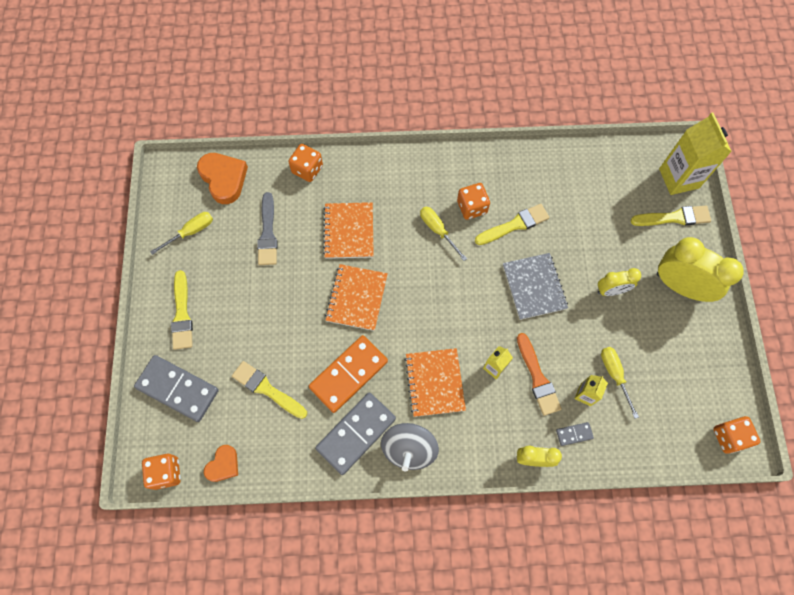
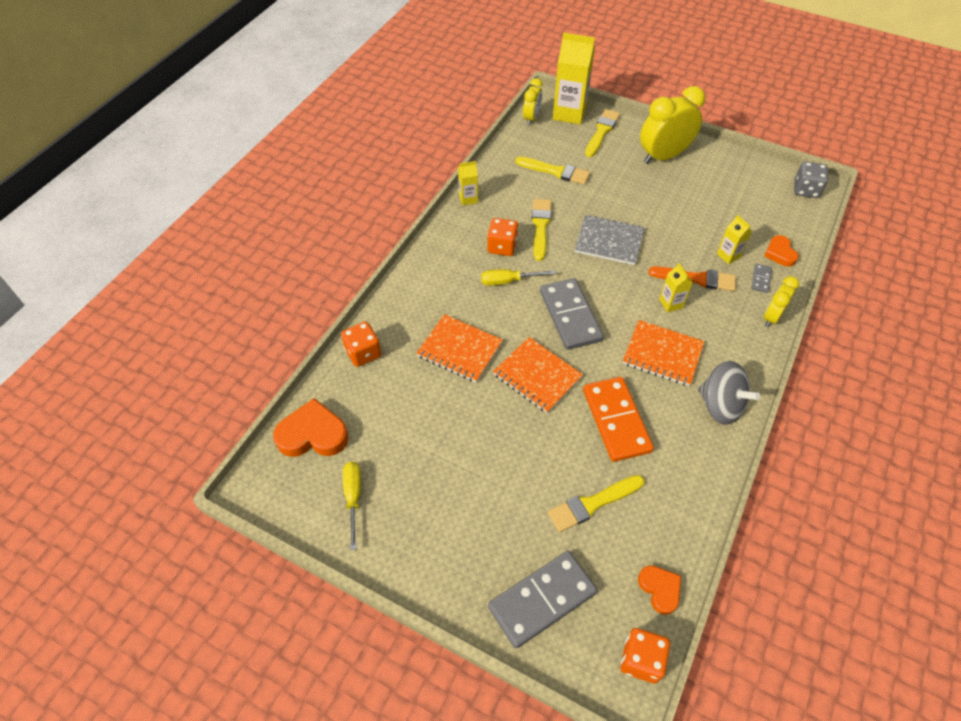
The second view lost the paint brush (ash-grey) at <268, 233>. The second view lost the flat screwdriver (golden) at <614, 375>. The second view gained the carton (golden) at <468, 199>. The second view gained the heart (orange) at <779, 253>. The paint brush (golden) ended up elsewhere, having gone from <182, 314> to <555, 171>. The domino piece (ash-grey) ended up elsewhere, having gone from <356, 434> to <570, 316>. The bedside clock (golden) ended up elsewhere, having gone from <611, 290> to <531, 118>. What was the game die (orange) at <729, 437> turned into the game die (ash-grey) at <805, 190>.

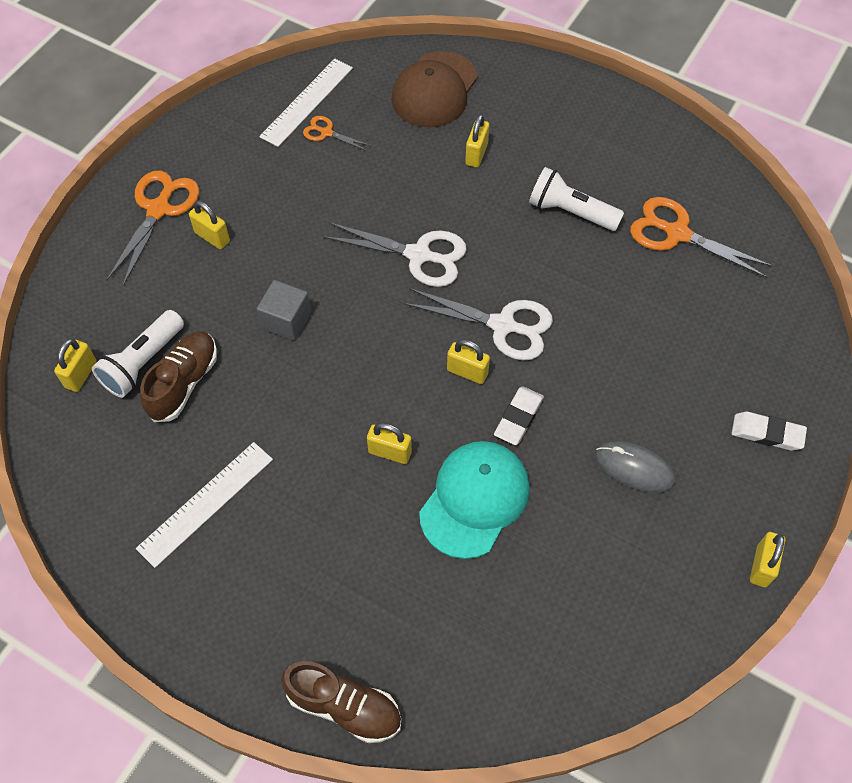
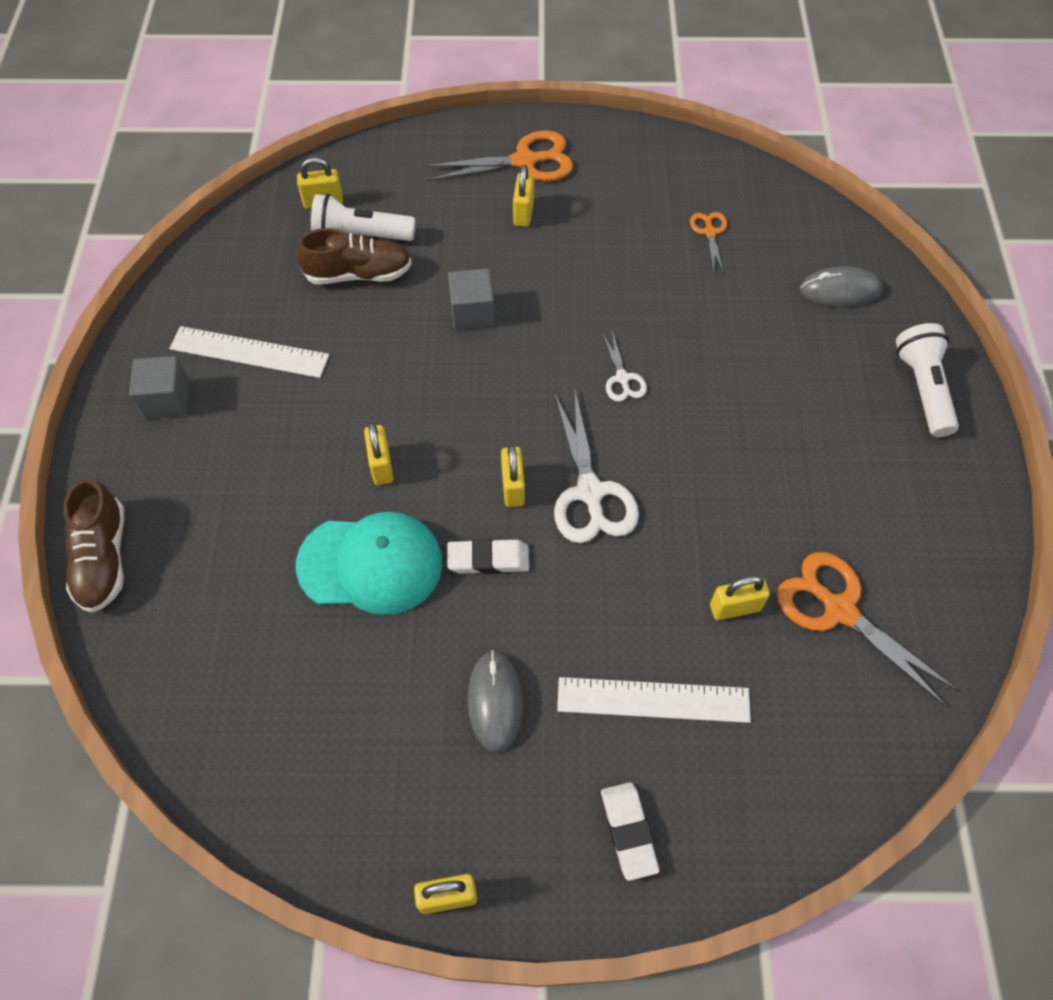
The second view gained the block (ash-grey) at <167, 399>. The ruler (white) ended up elsewhere, having gone from <306, 102> to <653, 699>. The lock (golden) ended up elsewhere, having gone from <476, 154> to <735, 608>. The flashlight (white) ended up elsewhere, having gone from <570, 212> to <922, 389>. Where the peaked cap (dark brown) stood at <434, 90>, the computer mouse (ash-grey) came to stand at <840, 290>. The shears (orange) at <677, 233> ended up facing another way, 45 degrees counterclockwise from before. The size of the shears (white) at <419, 255> changed by a factor of 0.52.

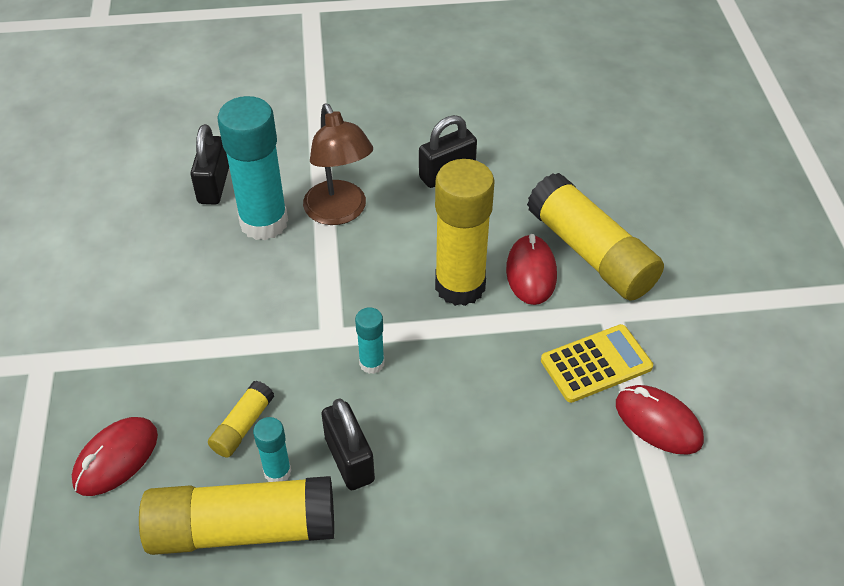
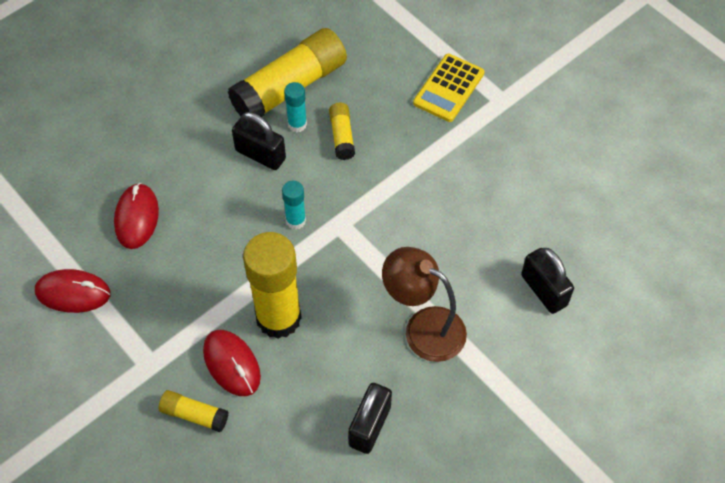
The second view lost the glue stick (turquoise) at <264, 222>. The computer mouse (scarlet) ended up elsewhere, having gone from <116, 458> to <136, 218>. The pocket calculator (golden) ended up elsewhere, having gone from <596, 364> to <448, 88>. The size of the glue stick (golden) at <591, 253> changed by a factor of 0.47.

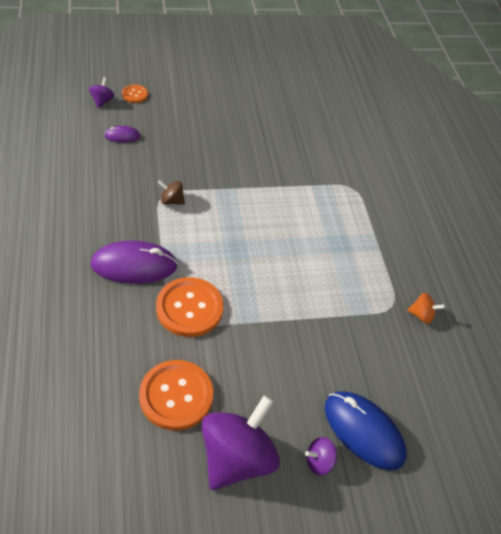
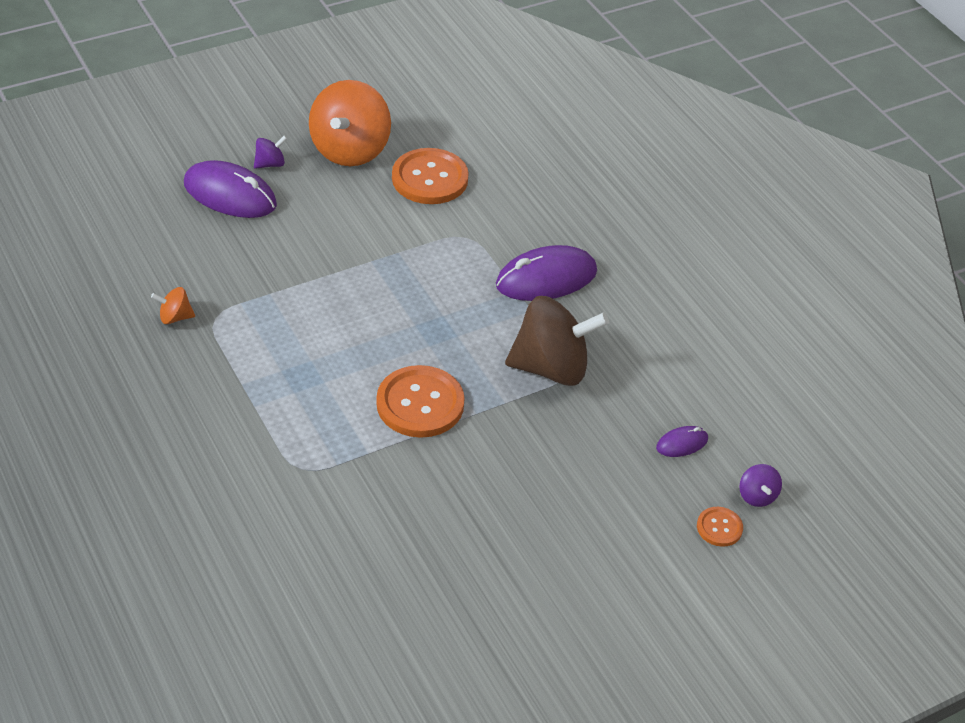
The sewing button (orange) ended up elsewhere, having gone from <189, 308> to <420, 404>. What was the toy top (royal purple) at <236, 457> turned into the toy top (orange) at <350, 150>. What was the computer mouse (royal blue) at <363, 431> turned into the computer mouse (royal purple) at <230, 195>. The size of the toy top (dark brown) at <171, 200> changed by a factor of 2.33.

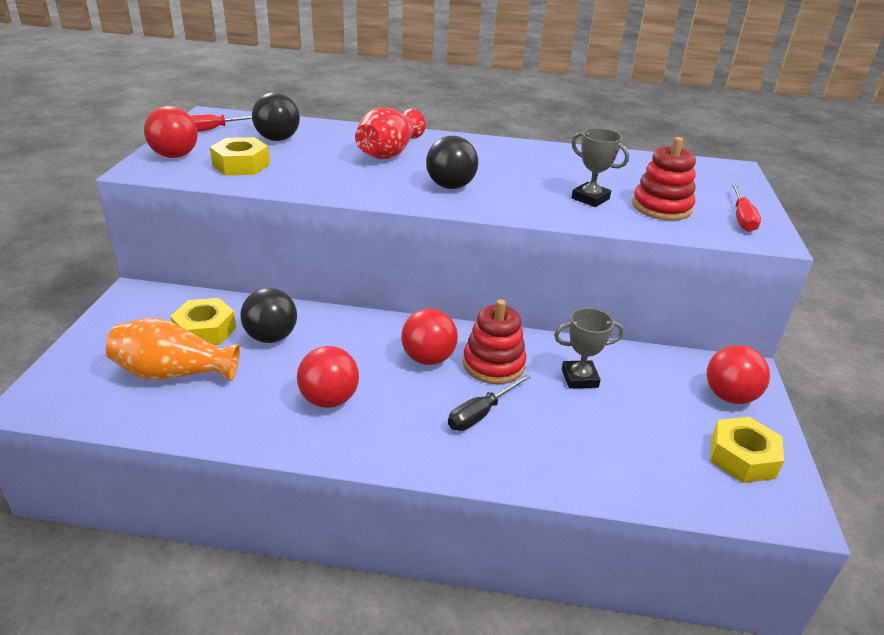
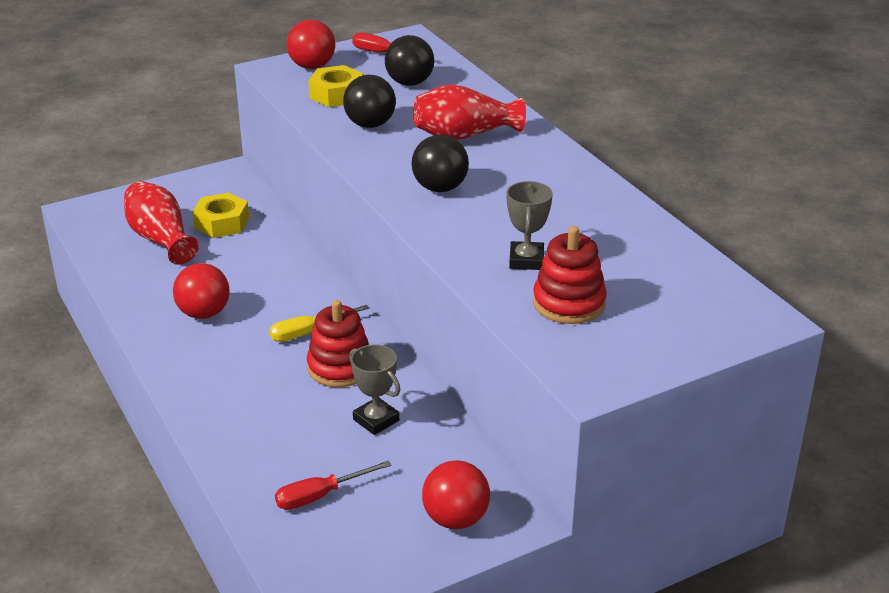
The second view lost the flat screwdriver (ebony) at <481, 414>. The second view lost the hexagon nut (golden) at <742, 457>. The play ball (ebony) ended up elsewhere, having gone from <271, 337> to <370, 124>. The flat screwdriver (scarlet) ended up elsewhere, having gone from <741, 218> to <320, 496>. Where the play ball (scarlet) stood at <428, 358>, the flat screwdriver (golden) came to stand at <308, 332>. What was the flower vase (orange) at <173, 373> turned into the flower vase (scarlet) at <161, 239>.

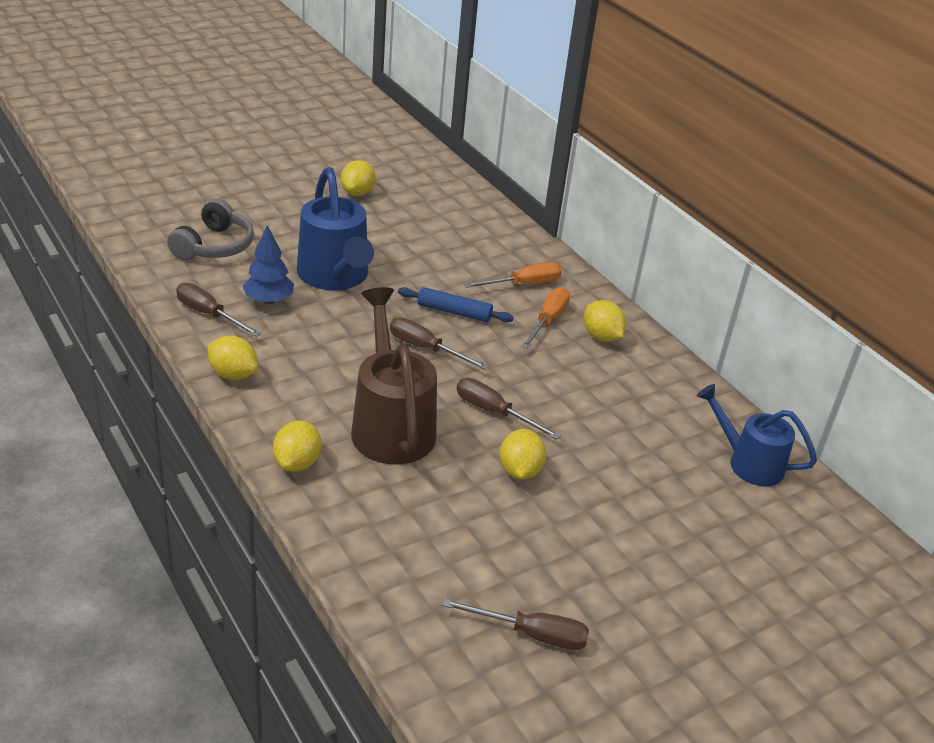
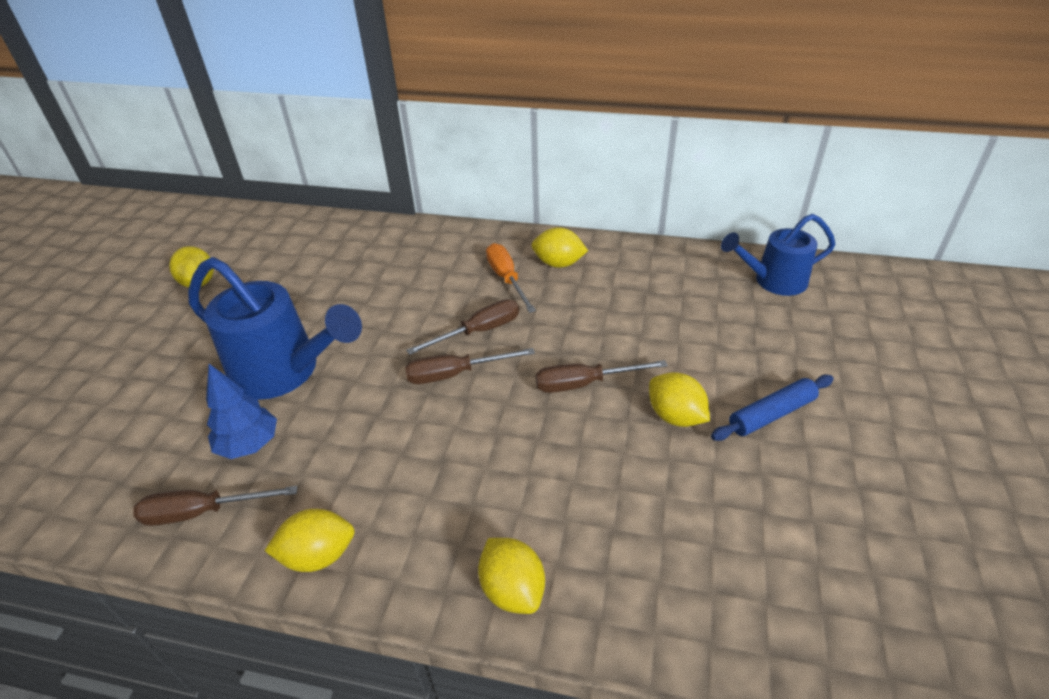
The second view lost the headset (ash-grey) at <214, 246>. The second view lost the sprinkling can (dark brown) at <391, 424>. The second view lost the flat screwdriver (orange) at <523, 284>. The pastry roller (royal blue) ended up elsewhere, having gone from <454, 312> to <771, 414>. The flat screwdriver (dark brown) ended up elsewhere, having gone from <531, 634> to <478, 332>.

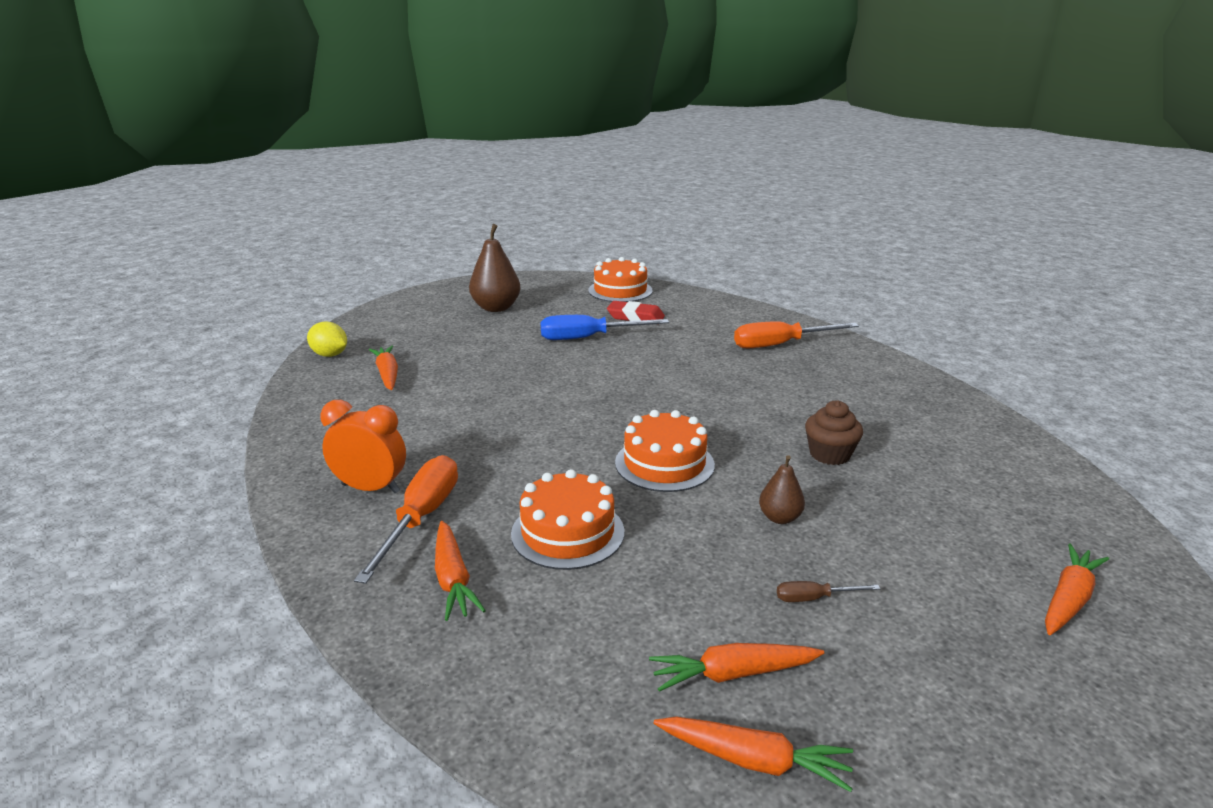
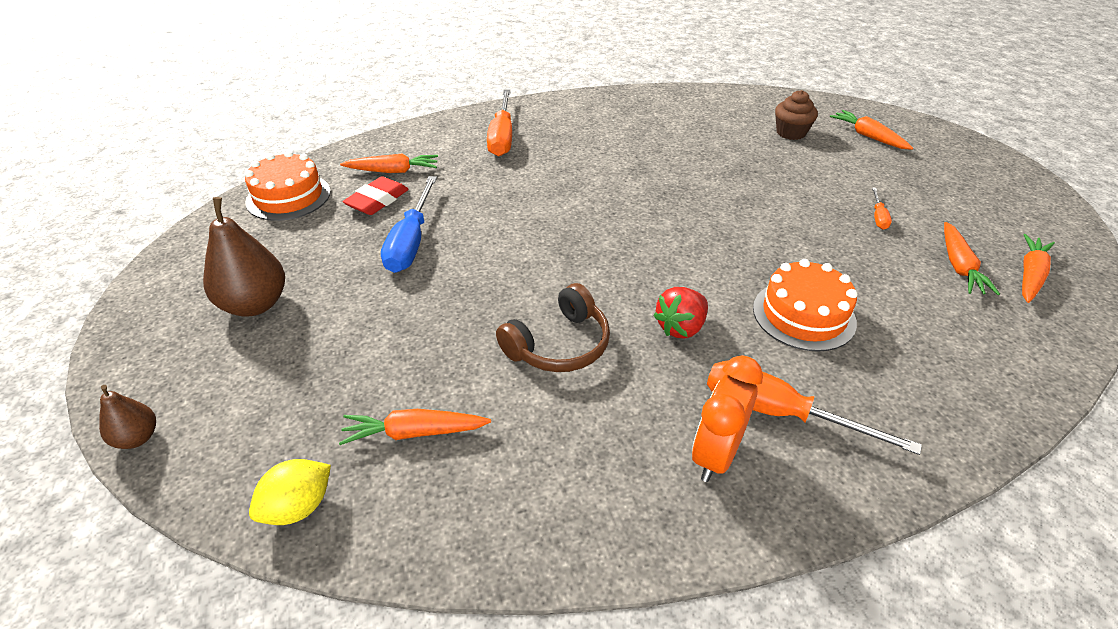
The second view lost the layer cake (orange) at <664, 463>. The second view gained the headset (dark brown) at <559, 345>. The second view gained the berry (scarlet) at <681, 327>. The toy carrot (orange) ended up elsewhere, having gone from <453, 579> to <393, 171>. The pear fruit (dark brown) ended up elsewhere, having gone from <779, 518> to <137, 438>. The muffin (dark brown) ended up elsewhere, having gone from <829, 454> to <791, 133>. What was the flat screwdriver (dark brown) at <814, 598> turned into the flat screwdriver (orange) at <878, 217>.

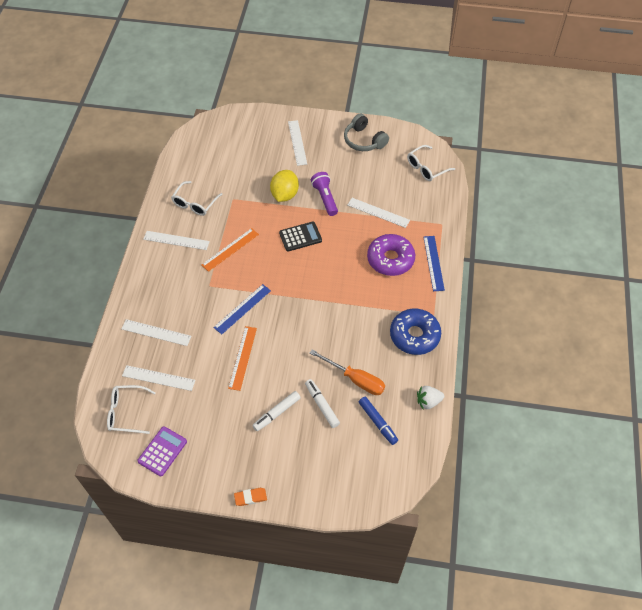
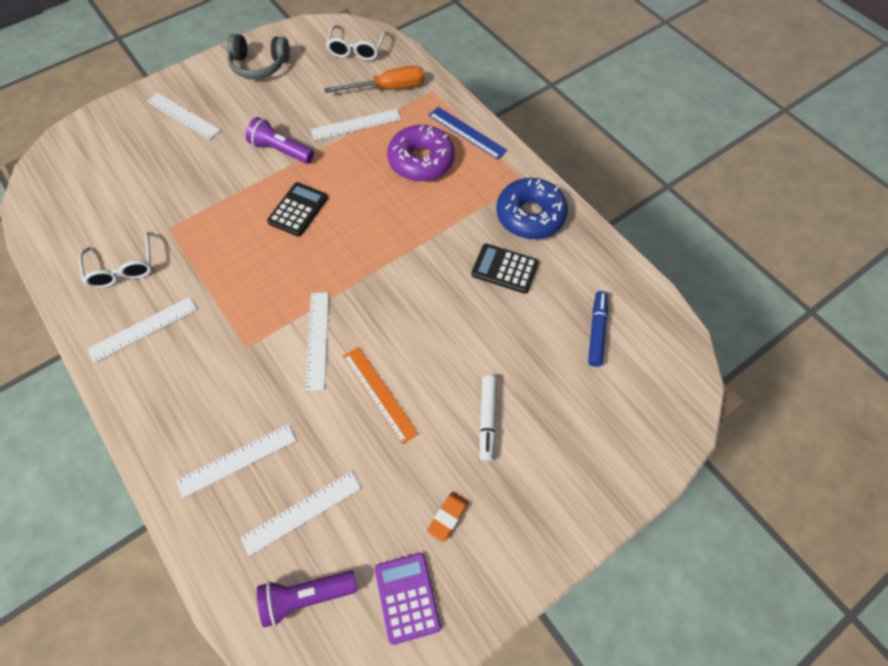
The second view lost the ruler (orange) at <230, 249>. The second view lost the toy lemon (golden) at <284, 195>. The second view lost the felt pen (white) at <322, 405>. The second view lost the berry (white) at <428, 401>. The second view gained the pocket calculator (ebony) at <504, 269>. The gum eraser (orange) ended up elsewhere, having gone from <250, 497> to <448, 517>. The flat screwdriver (orange) ended up elsewhere, having gone from <355, 379> to <388, 88>. Where the eyeglasses (white) stood at <126, 412>, the flashlight (royal purple) came to stand at <306, 596>. What was the ruler (royal blue) at <242, 309> turned into the ruler (white) at <317, 339>. The felt pen (royal blue) at <377, 422> ended up facing another way, 90 degrees counterclockwise from before.

